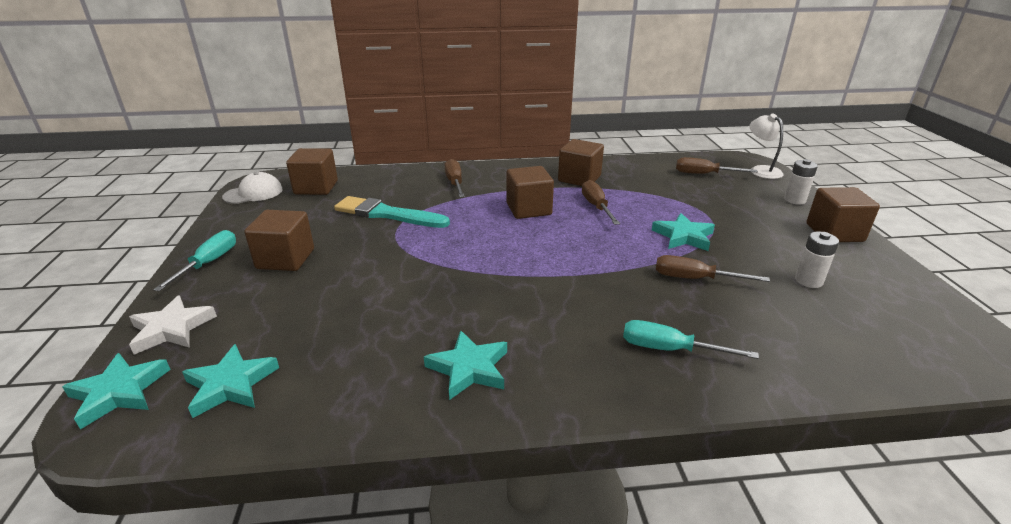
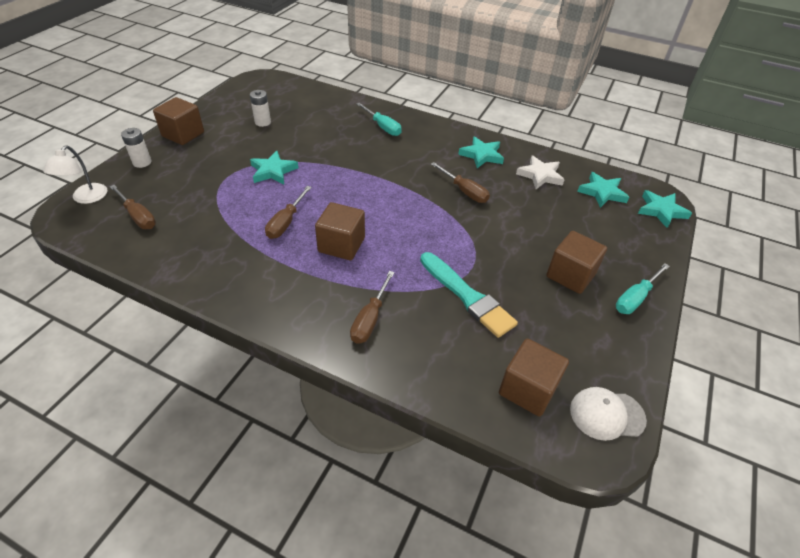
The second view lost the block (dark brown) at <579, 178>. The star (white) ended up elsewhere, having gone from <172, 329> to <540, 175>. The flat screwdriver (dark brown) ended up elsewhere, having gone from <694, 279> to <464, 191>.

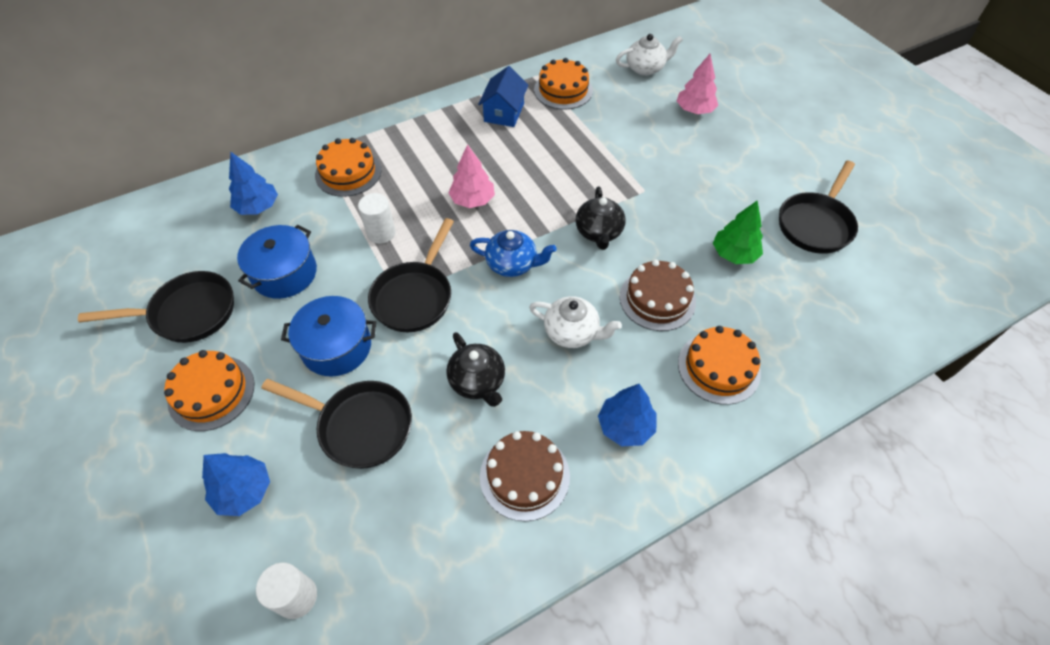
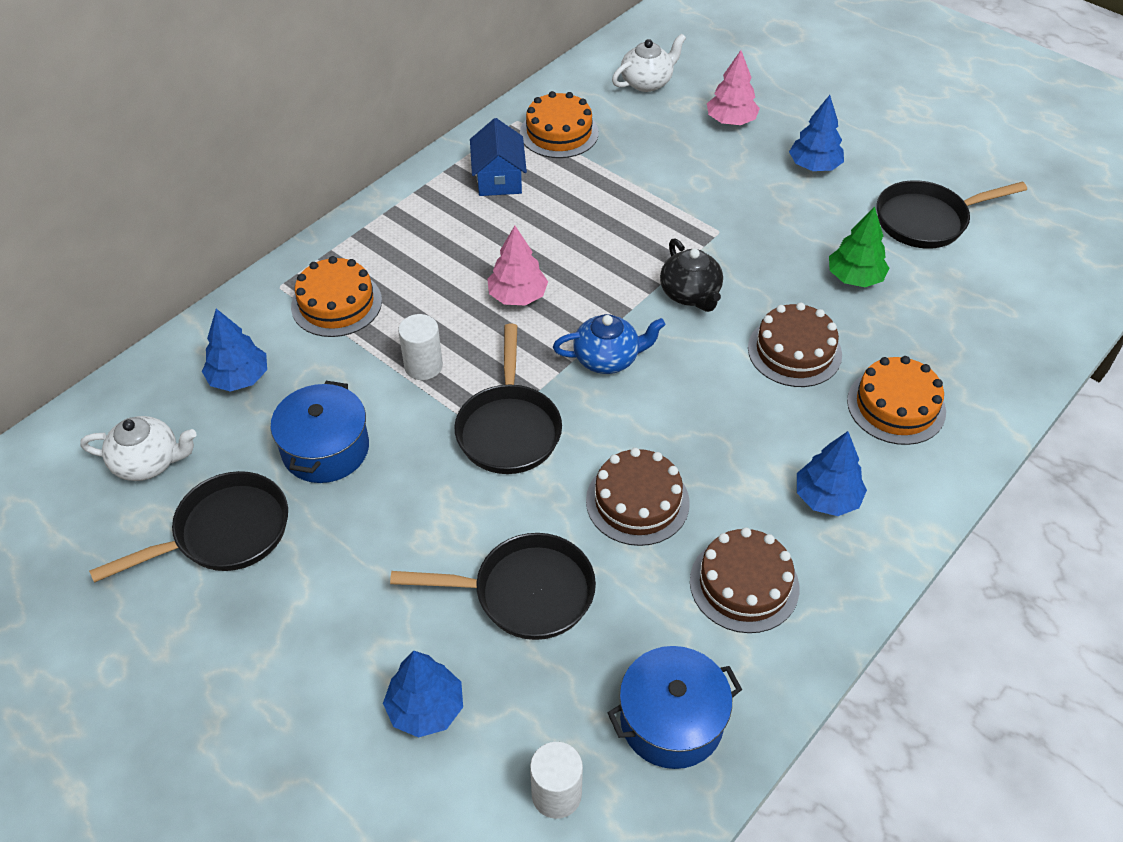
The second view lost the layer cake (orange) at <211, 392>. The second view gained the fir tree (royal blue) at <814, 166>. The cooking pot (royal blue) ended up elsewhere, having gone from <336, 347> to <671, 720>. The china teapot (white) ended up elsewhere, having gone from <572, 332> to <148, 462>. Where the china teapot (ebony) stood at <477, 381>, the layer cake (dark brown) came to stand at <637, 501>. The pan (ebony) at <816, 224> ended up facing another way, 60 degrees clockwise from before.

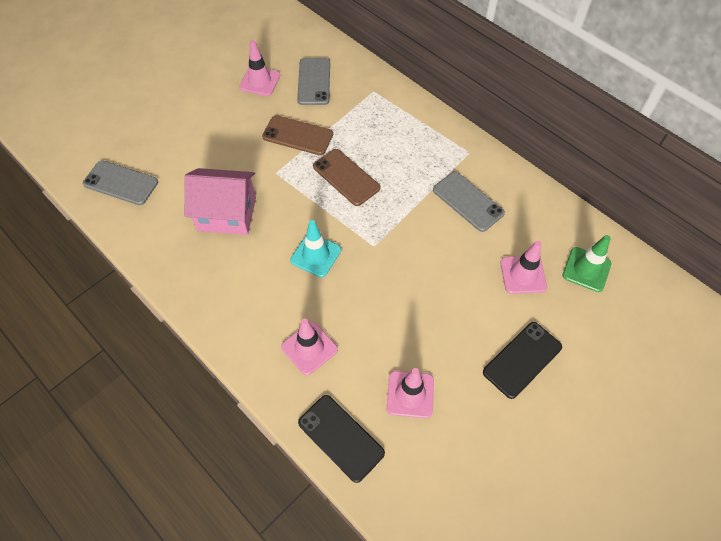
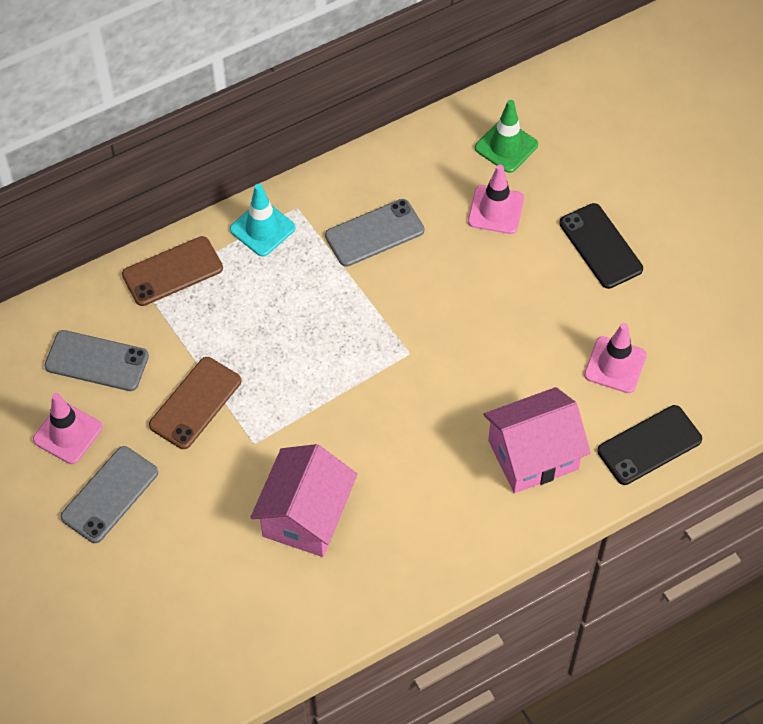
The phone (ash-grey) ended up elsewhere, having gone from <121, 183> to <110, 494>. The safety cone (turquoise) ended up elsewhere, having gone from <316, 255> to <262, 229>. The phone (dark brown) ended up elsewhere, having gone from <346, 177> to <172, 271>. Where the safety cone (rosy) stood at <309, 348>, the toy house (rosy) came to stand at <533, 455>.

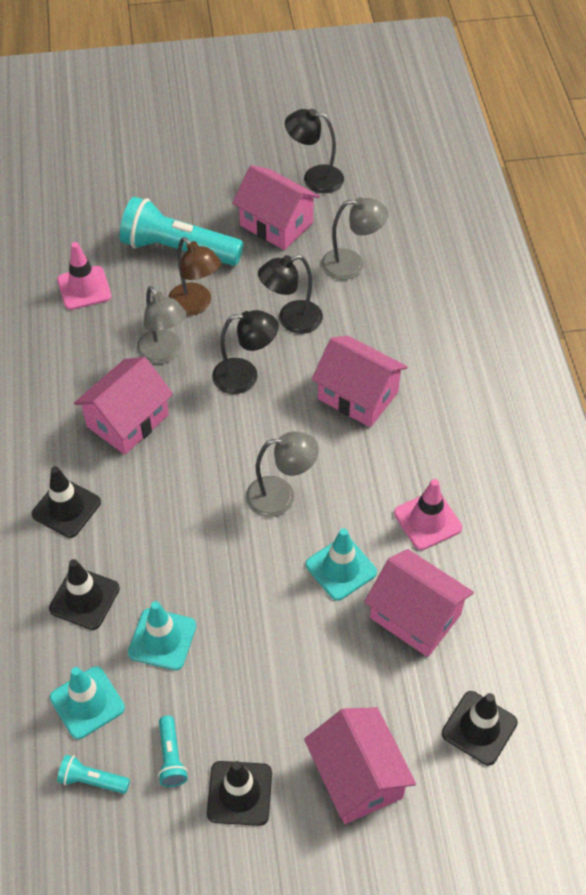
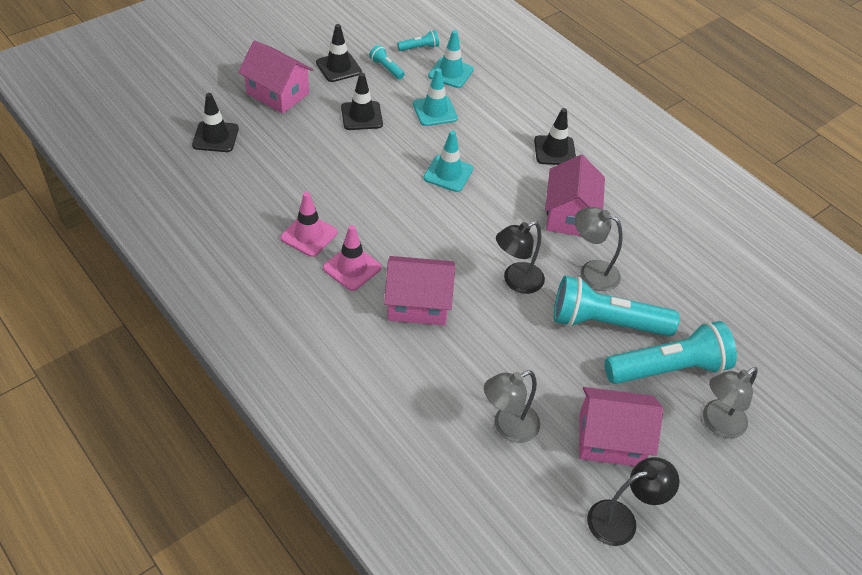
The second view lost the reading lamp (ebony) at <291, 320>. The second view lost the toy house (rosy) at <415, 616>. The safety cone (ebony) ended up elsewhere, having gone from <84, 598> to <361, 116>. The safety cone (rosy) ended up elsewhere, having gone from <84, 288> to <352, 268>. The reading lamp (ash-grey) ended up elsewhere, having gone from <281, 496> to <717, 424>. The safety cone (turquoise) ended up elsewhere, having gone from <341, 568> to <448, 173>. Where the reading lamp (dark brown) stood at <196, 305>, the flashlight (turquoise) came to stand at <605, 323>.

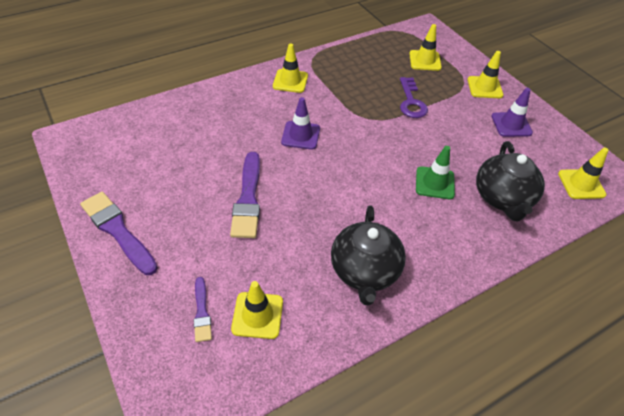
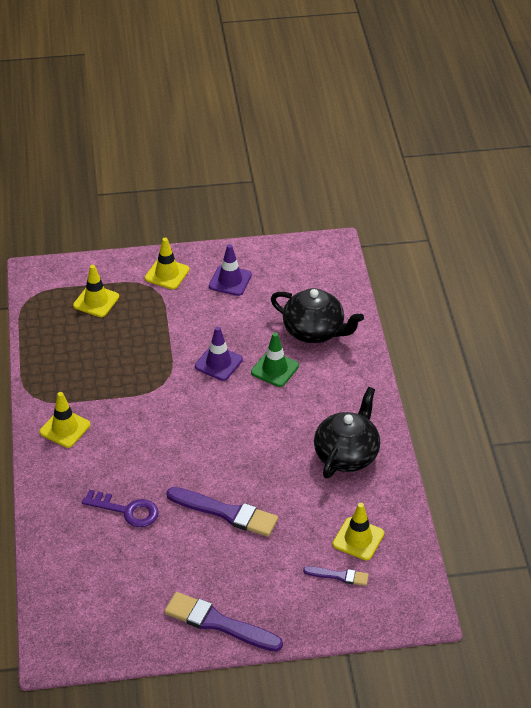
The second view lost the safety cone (golden) at <581, 184>. The safety cone (royal purple) ended up elsewhere, having gone from <300, 135> to <218, 363>. The door key (royal purple) ended up elsewhere, having gone from <411, 102> to <127, 510>. The paint brush (royal purple) at <118, 231> ended up facing another way, 45 degrees clockwise from before. The china teapot (ebony) at <365, 271> ended up facing another way, 90 degrees counterclockwise from before.

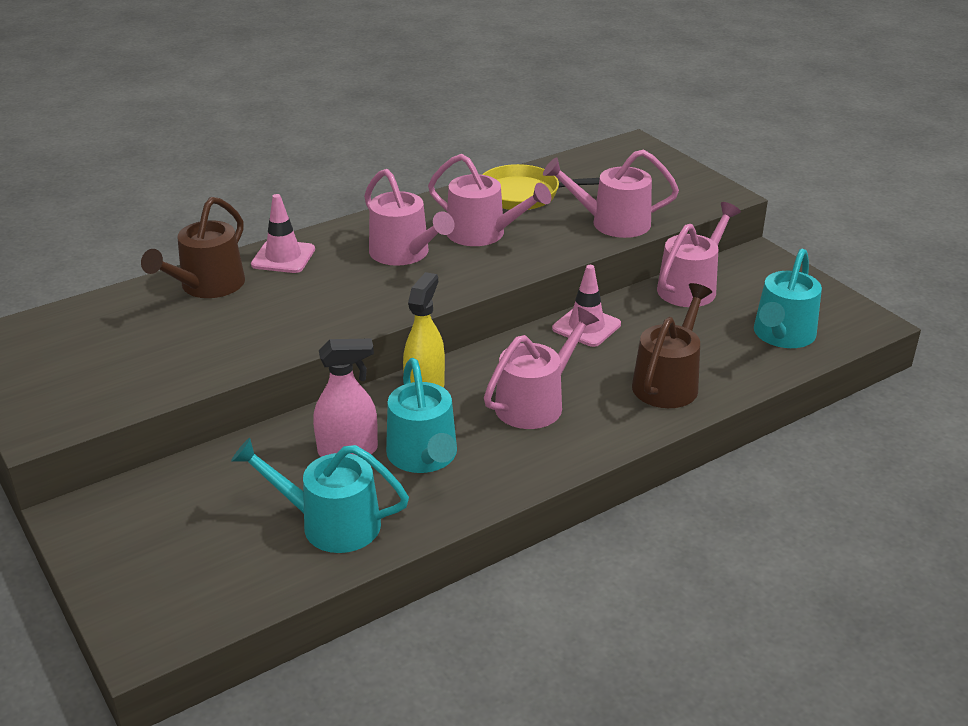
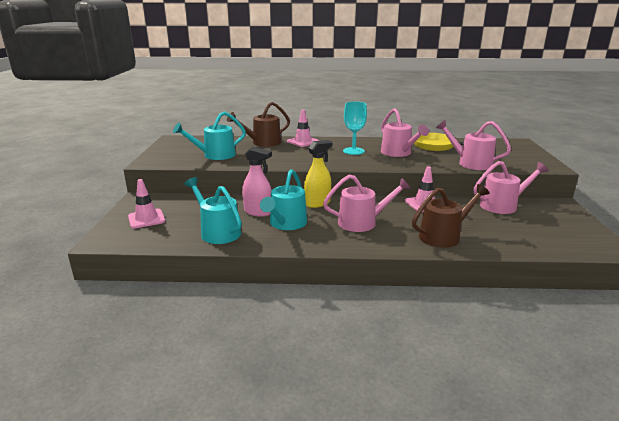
The second view gained the safety cone (rosy) at <146, 219>. The sprinkling can (turquoise) ended up elsewhere, having gone from <782, 335> to <215, 155>. Where the sprinkling can (rosy) stood at <404, 253>, the goblet (turquoise) came to stand at <353, 151>.

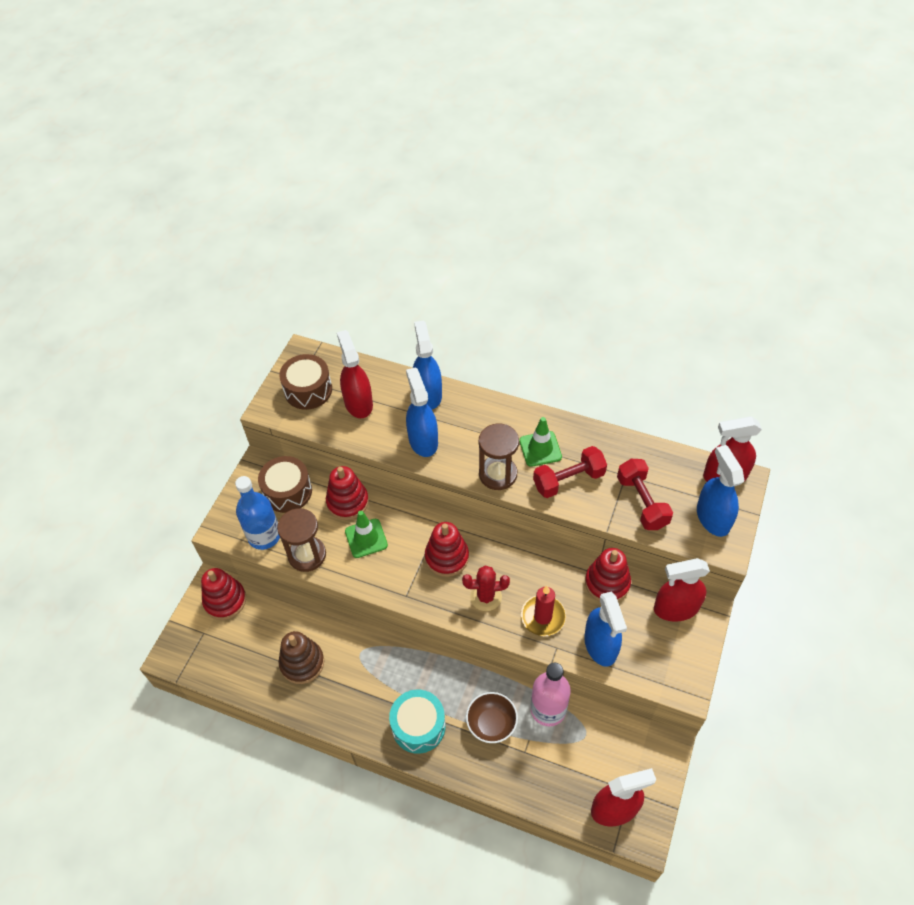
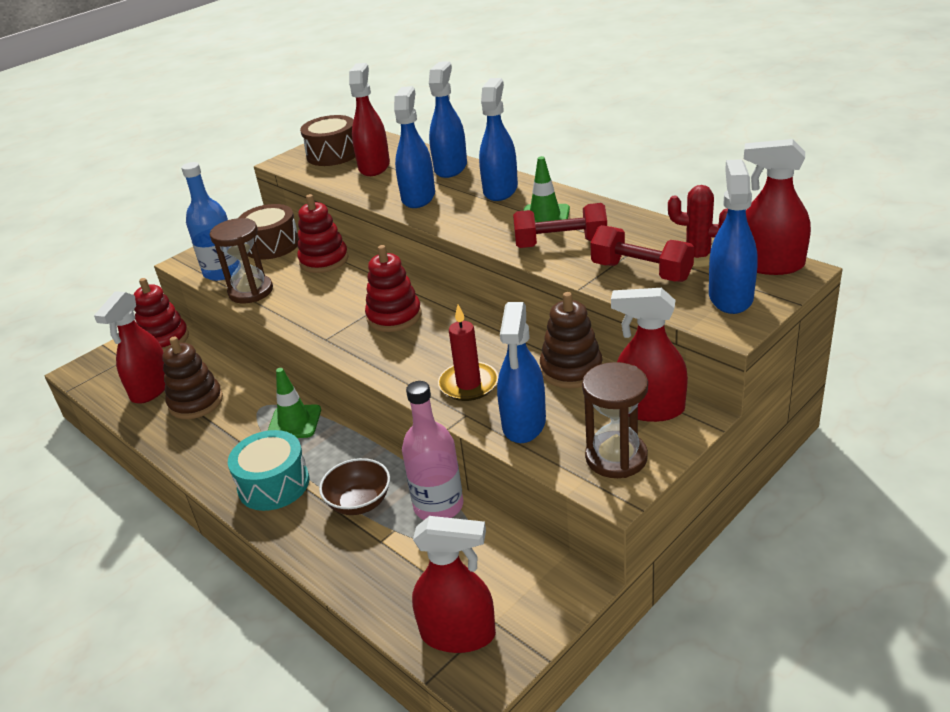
The second view gained the spray cleaner (scarlet) at <151, 389>. The second view gained the spray cleaner (royal blue) at <500, 190>. The safety cone (emerald) ended up elsewhere, having gone from <366, 538> to <294, 422>. The saguaro cactus (scarlet) ended up elsewhere, having gone from <486, 597> to <698, 256>. The hourglass (dark brown) ended up elsewhere, having gone from <498, 474> to <616, 457>. What was the stacking toy (scarlet) at <607, 583> turned into the stacking toy (dark brown) at <571, 369>. The hand weight (scarlet) at <642, 502> ended up facing another way, 60 degrees counterclockwise from before.

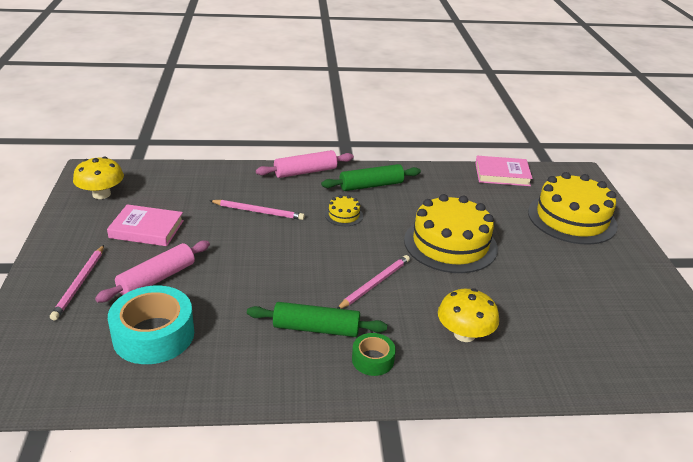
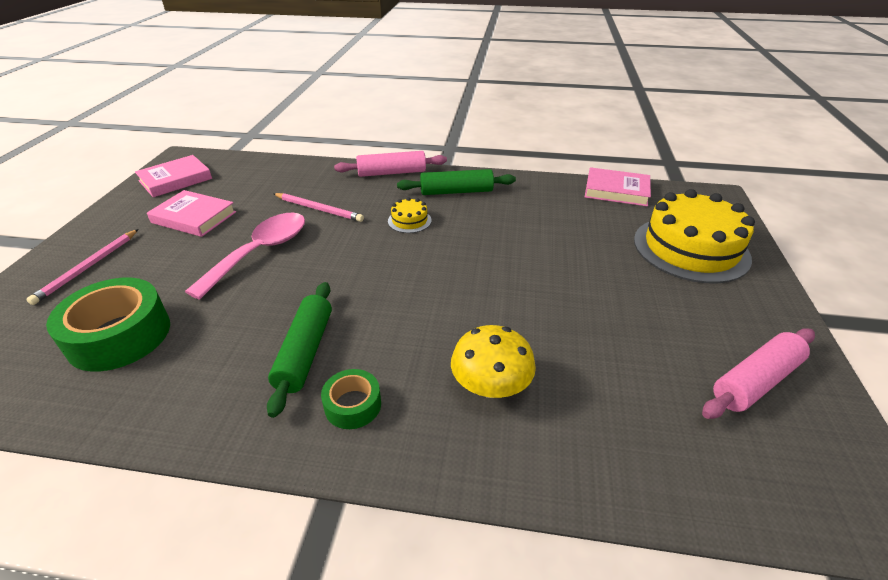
The second view lost the pencil (rosy) at <375, 284>. The second view lost the layer cake (golden) at <450, 244>. The second view gained the teaspoon (rosy) at <260, 252>. The pastry roller (rosy) ended up elsewhere, having gone from <157, 279> to <755, 381>. Where the fungus (golden) stood at <101, 194>, the hardcover (rosy) came to stand at <175, 180>. What was the sticky tape (turquoise) at <153, 335> turned into the sticky tape (emerald) at <119, 335>. The pastry roller (emerald) at <316, 328> ended up facing another way, 75 degrees clockwise from before.

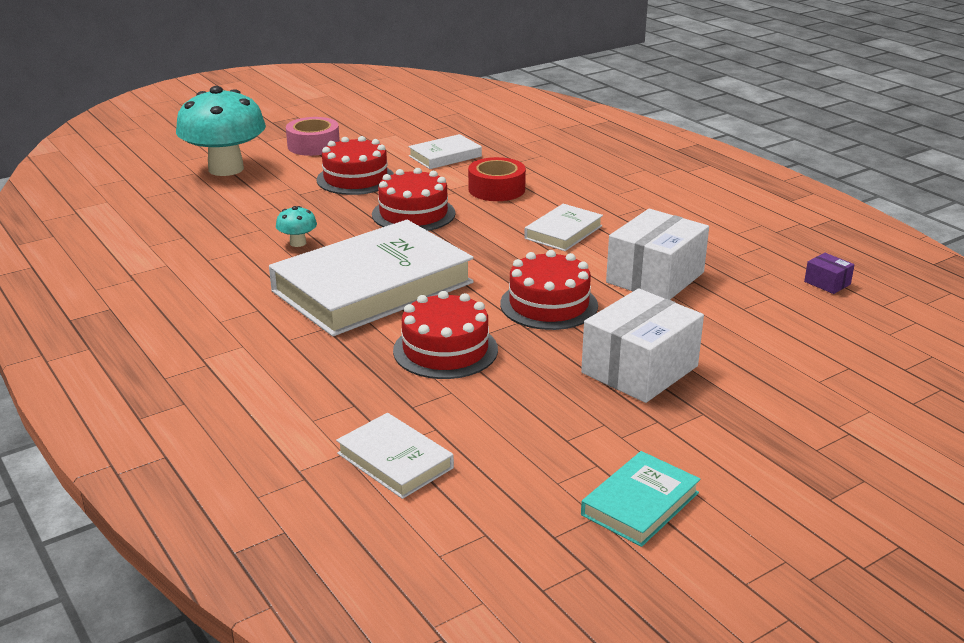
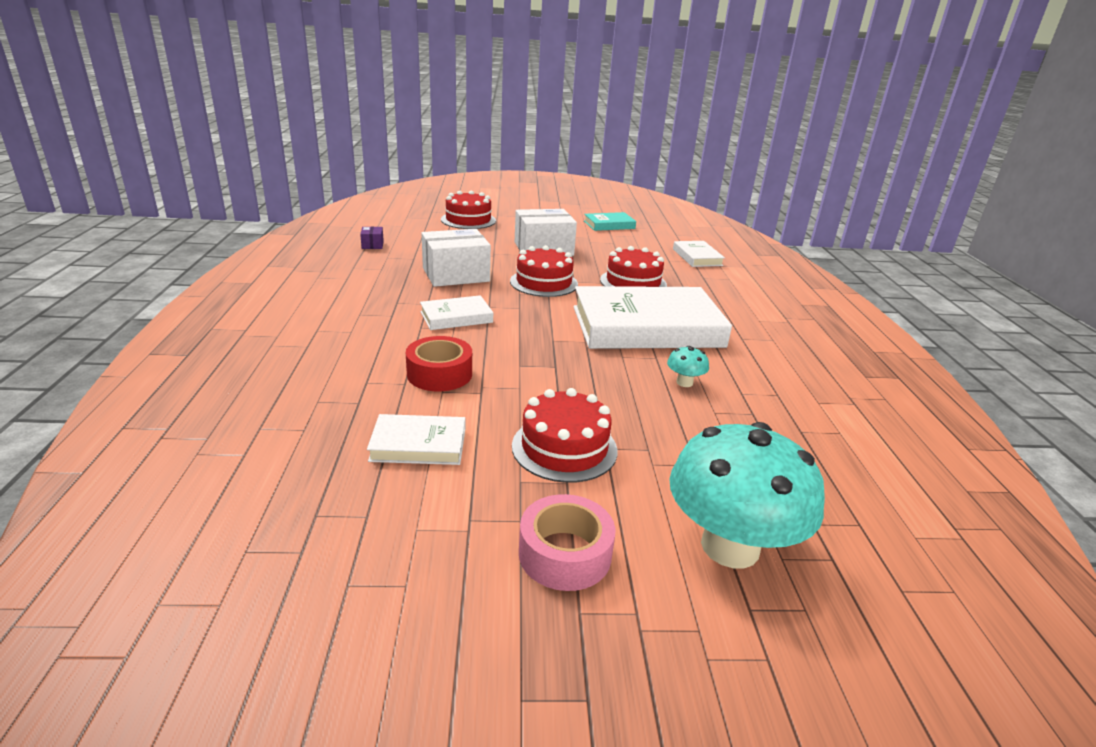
The layer cake (scarlet) ended up elsewhere, having gone from <413, 214> to <468, 220>.

